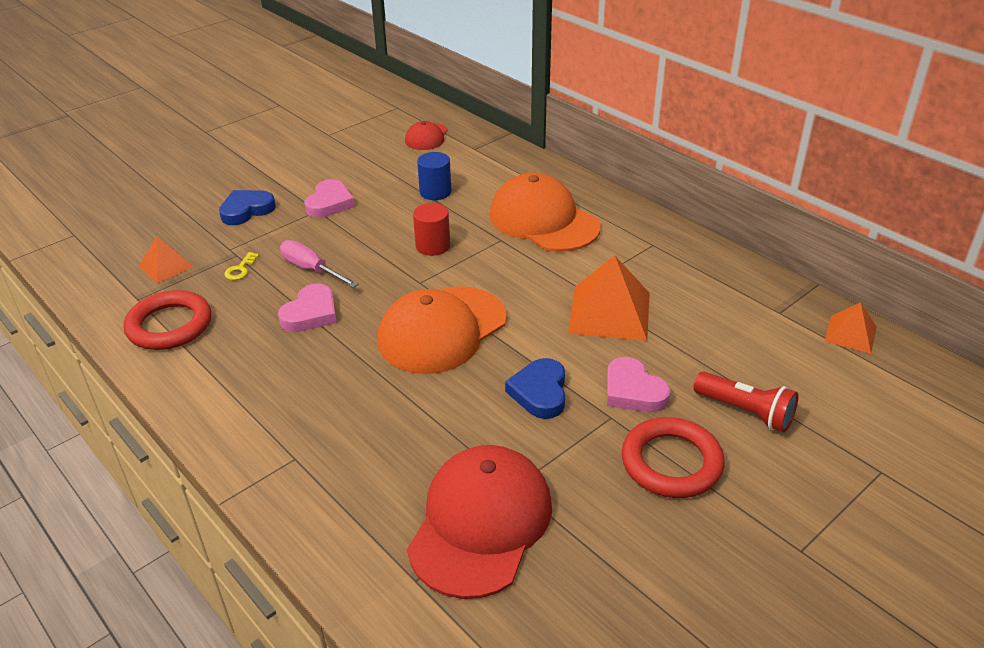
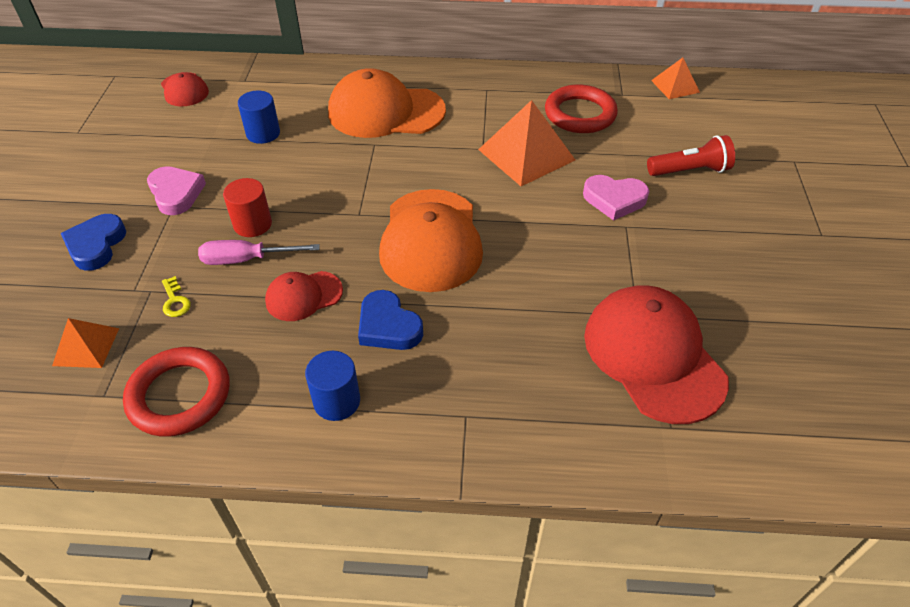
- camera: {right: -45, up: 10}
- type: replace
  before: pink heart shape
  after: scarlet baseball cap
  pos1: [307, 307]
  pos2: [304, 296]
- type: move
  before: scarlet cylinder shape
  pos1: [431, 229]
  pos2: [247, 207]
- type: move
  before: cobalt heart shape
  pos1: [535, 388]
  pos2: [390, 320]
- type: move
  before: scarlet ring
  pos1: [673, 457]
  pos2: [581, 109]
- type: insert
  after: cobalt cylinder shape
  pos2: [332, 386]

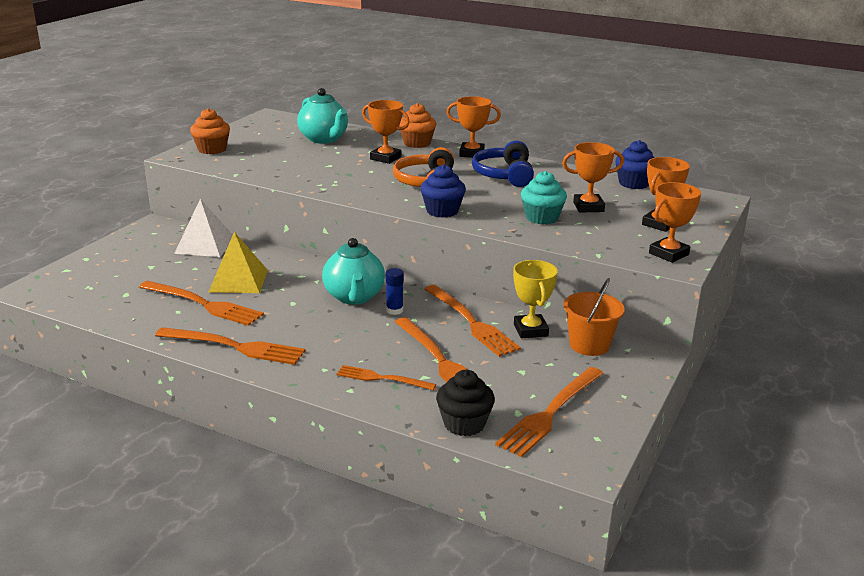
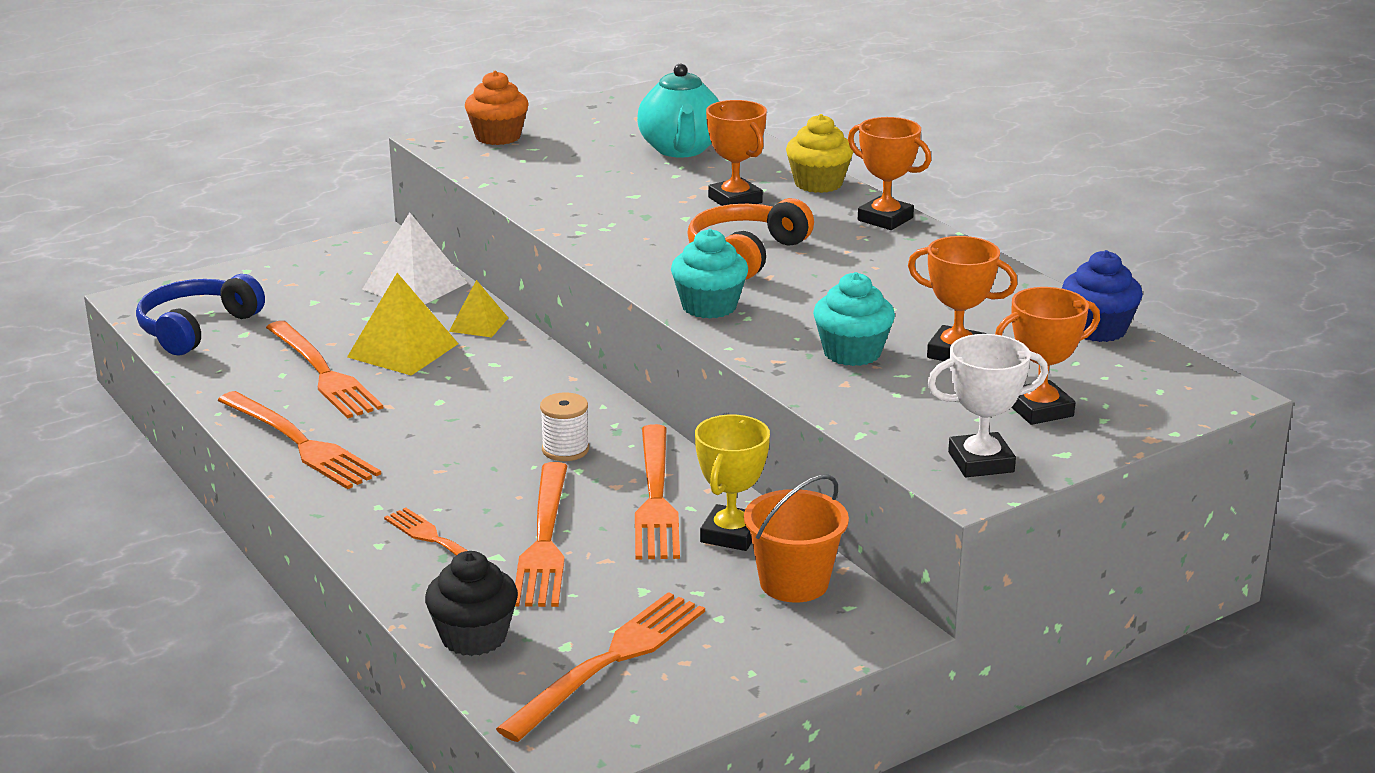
- camera: {right: 30, up: 0}
- type: delete
  before: aqua teapot
  pos1: [353, 271]
- type: replace
  before: cobalt stick of glue
  after: pure white spool
  pos1: [395, 291]
  pos2: [564, 426]
- type: recolor
  before: orange-coloured fairy cake
  after: golden fairy cake
  pos1: [417, 125]
  pos2: [819, 153]
- type: recolor
  before: cobalt fairy cake
  after: aqua fairy cake
  pos1: [443, 191]
  pos2: [709, 274]
- type: move
  before: cobalt over-ear headphones
  pos1: [503, 163]
  pos2: [200, 314]
- type: rotate
  before: orange-coloured table fork
  pos1: [549, 412]
  pos2: [600, 667]
  turn: 150
- type: recolor
  before: orange-coloured trophy
  after: pure white trophy
  pos1: [675, 222]
  pos2: [987, 405]
- type: insert
  after: golden solid pyramid
  pos2: [478, 309]

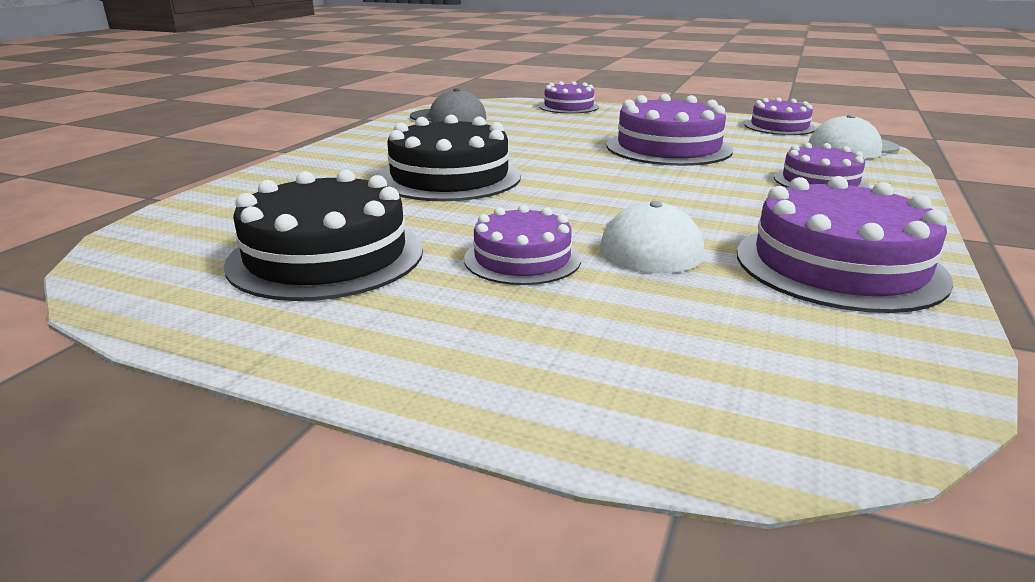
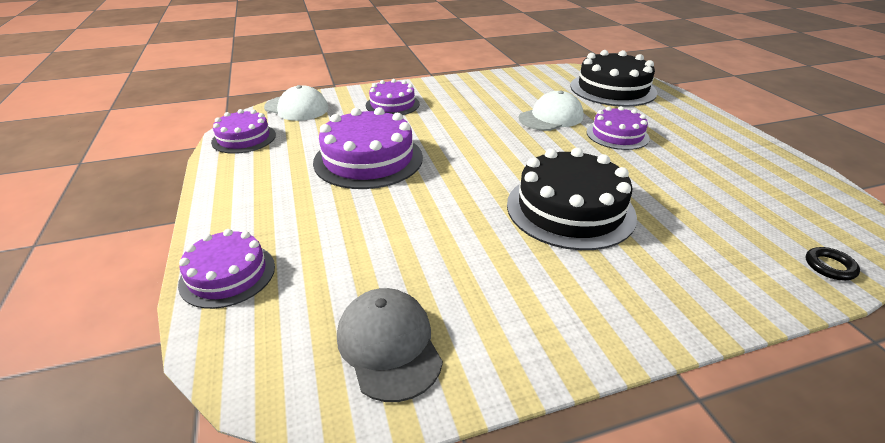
- camera: {right: -130, up: 10}
- type: move
  before: jet-black gateau
  pos1: [323, 235]
  pos2: [613, 78]
- type: delete
  before: violet gateau
  pos1: [845, 244]
- type: insert
  after: jet-black ring
  pos2: [832, 263]

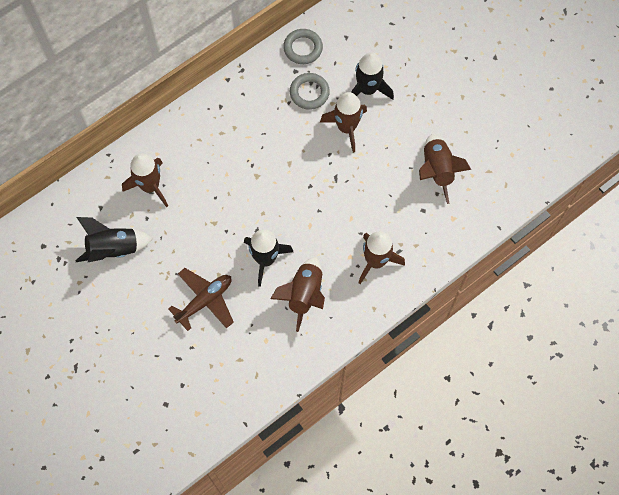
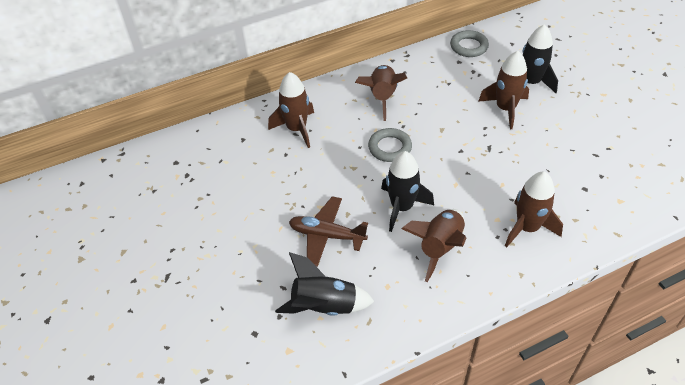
- camera: {right: 15, up: -20}
- type: move
  before: jet-black toy rocket
  pos1: [114, 239]
  pos2: [325, 284]
- type: rotate
  before: dark brown plane
  pos1: [201, 299]
  pos2: [328, 231]
  turn: -135
- type: move
  before: gray ring
  pos1: [310, 91]
  pos2: [390, 145]
- type: move
  before: dark brown toy rocket
  pos1: [445, 169]
  pos2: [381, 93]

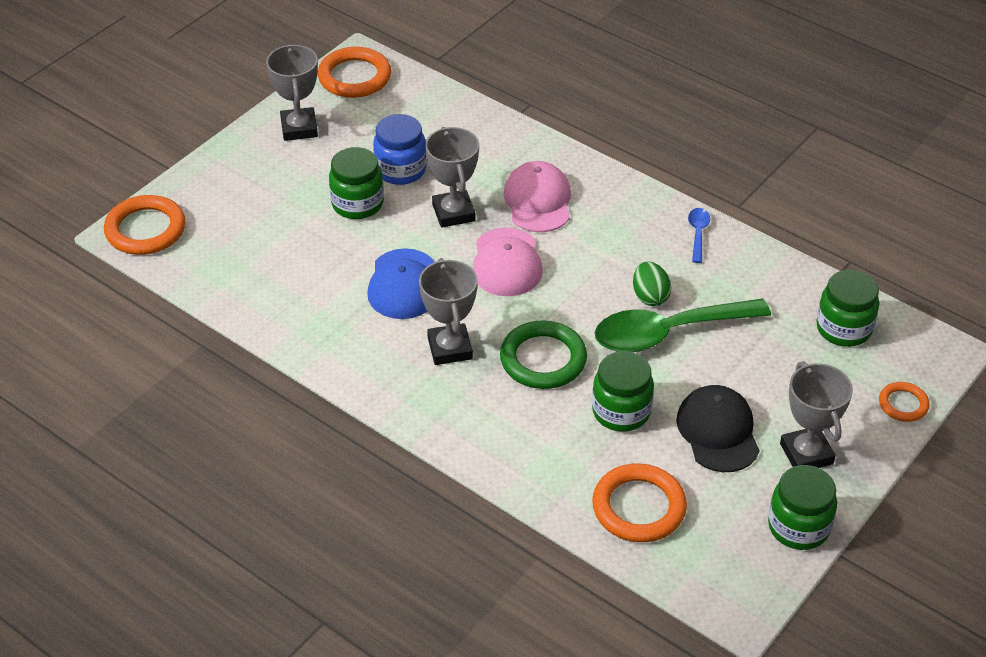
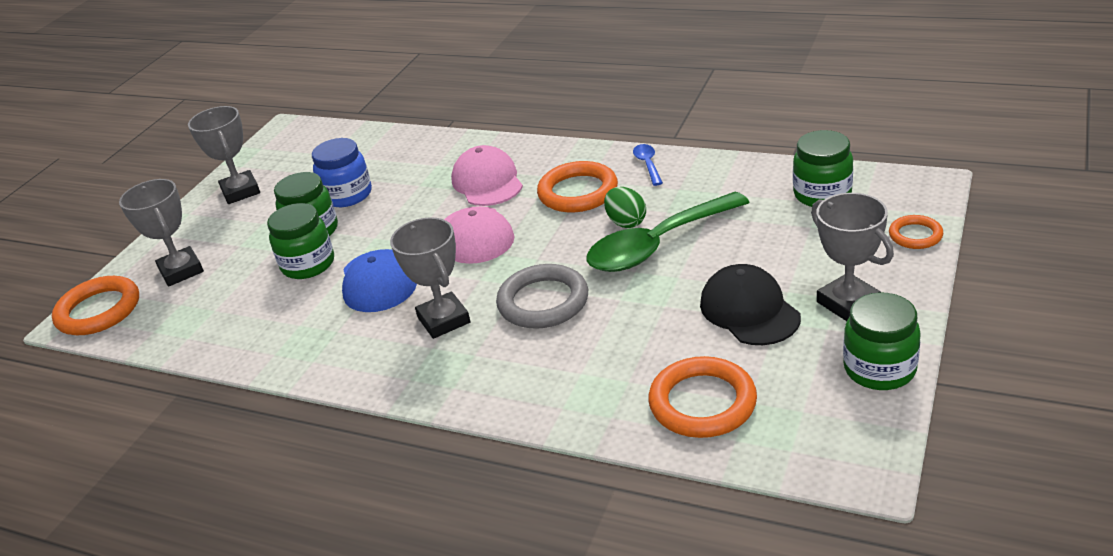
- camera: {right: -10, up: -10}
- type: move
  before: orange-coloured ring
  pos1: [354, 72]
  pos2: [577, 186]
- type: move
  before: gray trophy
  pos1: [452, 177]
  pos2: [161, 232]
- type: recolor
  before: green ring
  after: gray ring
  pos1: [543, 355]
  pos2: [542, 296]
- type: move
  before: green jar
  pos1: [623, 391]
  pos2: [300, 241]

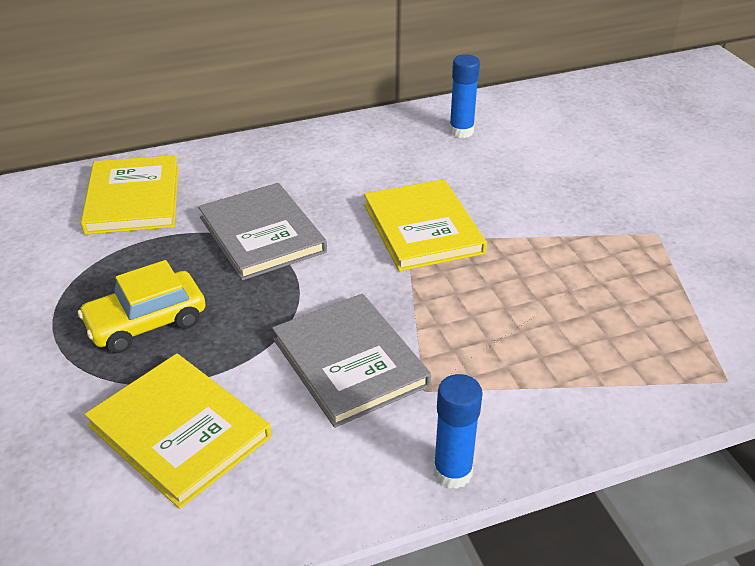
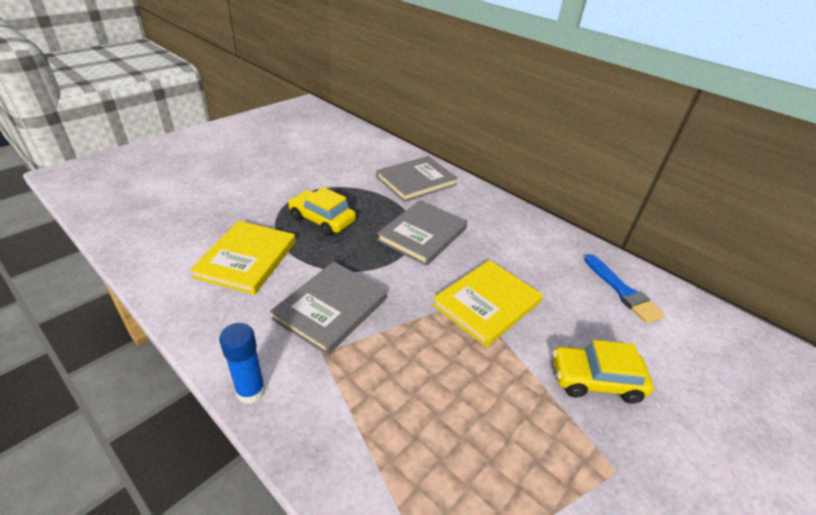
- camera: {right: 60, up: 0}
- type: recolor
  before: golden book
  after: gray book
  pos1: [129, 195]
  pos2: [417, 179]
- type: replace
  before: cobalt stick of glue
  after: cobalt paint brush
  pos1: [464, 96]
  pos2: [624, 288]
- type: insert
  after: golden toy car
  pos2: [603, 372]

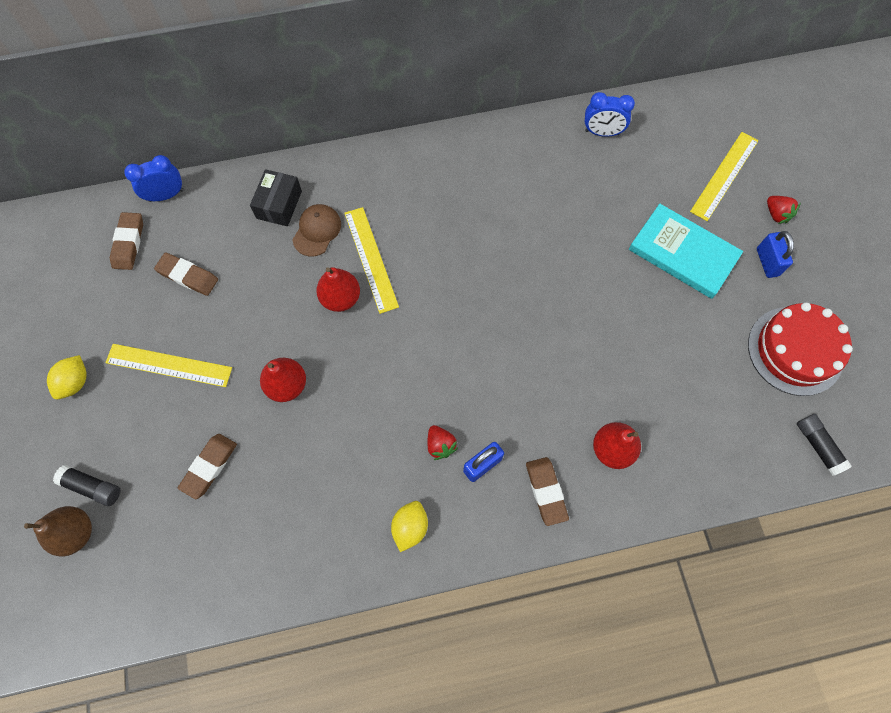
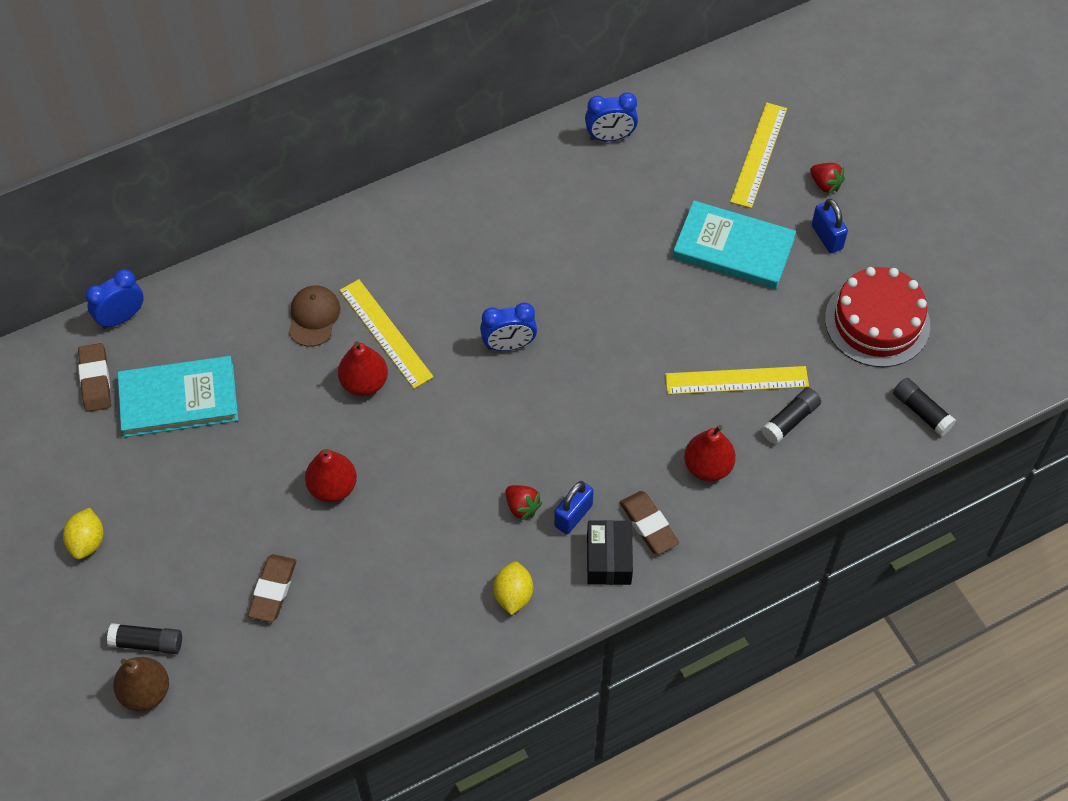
- camera: {right: -15, up: -10}
- type: move
  before: golden measuring stick
  pos1: [168, 365]
  pos2: [737, 380]
- type: replace
  before: dark brown gum eraser
  after: aqua book
  pos1: [186, 274]
  pos2: [178, 396]
- type: move
  before: jet-black parcel
  pos1: [276, 197]
  pos2: [610, 552]
- type: insert
  after: cobalt clock
  pos2: [508, 327]
- type: insert
  after: jet-black stick of glue
  pos2: [791, 416]

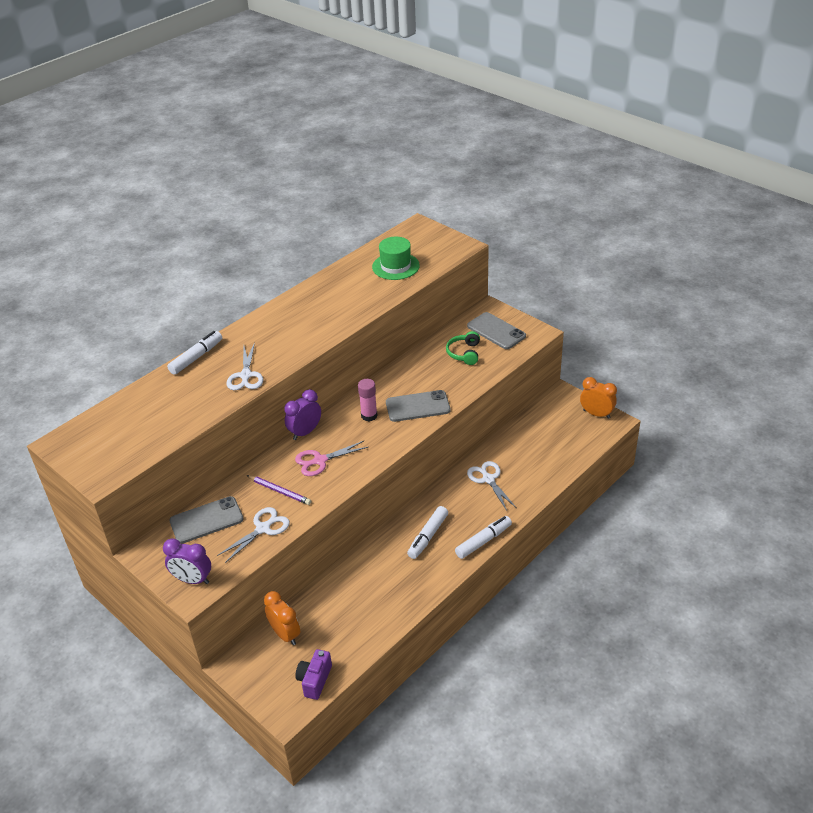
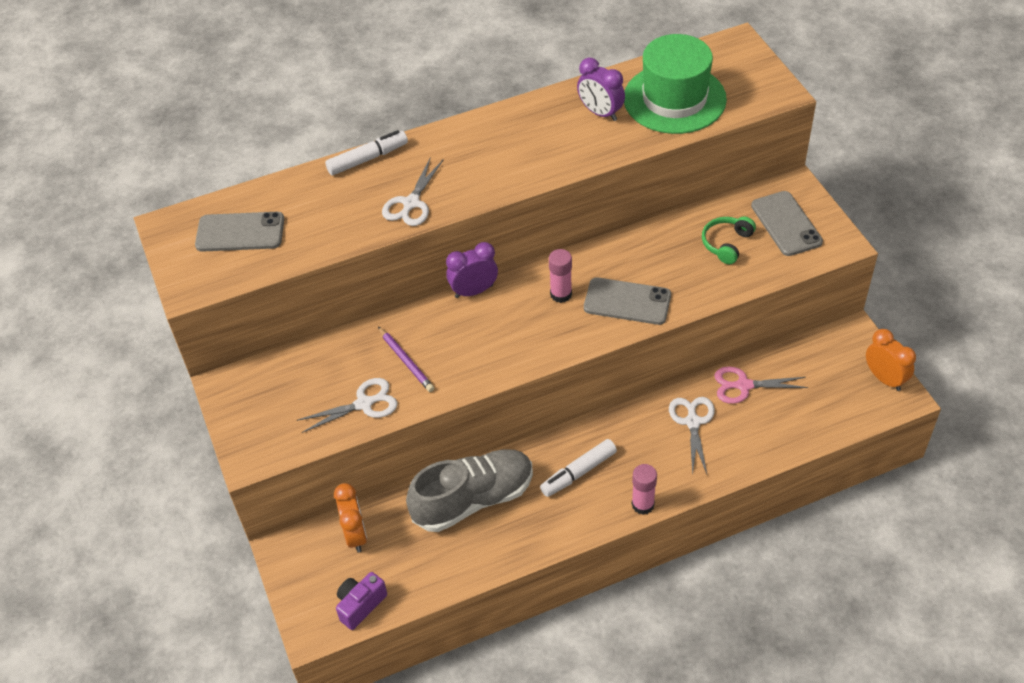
- camera: {right: 25, up: 10}
- type: move
  before: violet clock
  pos1: [187, 561]
  pos2: [601, 89]
- type: move
  before: gray phone
  pos1: [206, 520]
  pos2: [239, 232]
- type: move
  before: pink scissors
  pos1: [331, 458]
  pos2: [761, 385]
- type: resize
  before: green top hat
  pos1: [396, 258]
  pos2: [675, 84]
  scale: 1.55
- type: replace
  before: pure white felt pen
  after: pink stick of glue
  pos1: [483, 537]
  pos2: [644, 489]
- type: insert
  after: gray sneaker
  pos2: [469, 491]

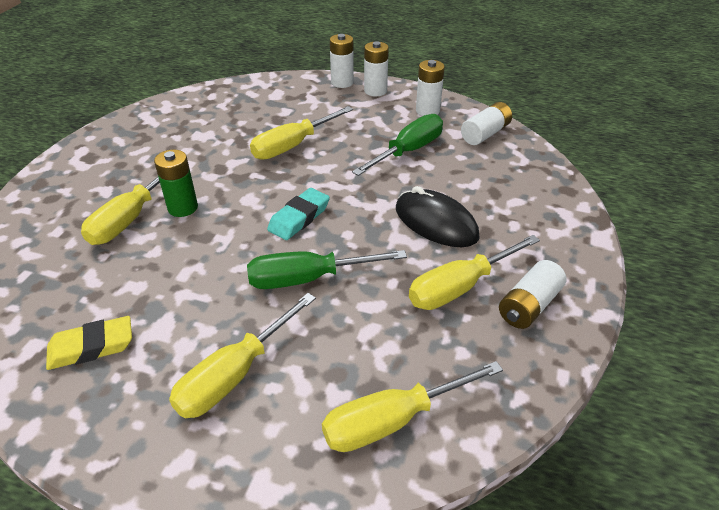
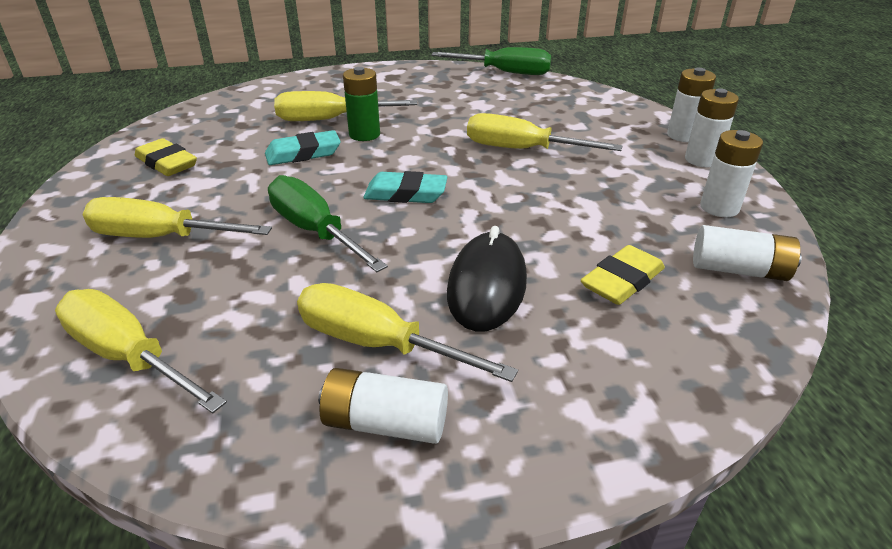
- camera: {right: 60, up: -5}
- type: move
  before: green screwdriver
  pos1: [397, 145]
  pos2: [491, 61]
- type: insert
  after: aqua gum eraser
  pos2: [303, 147]
- type: insert
  after: golden gum eraser
  pos2: [623, 275]

